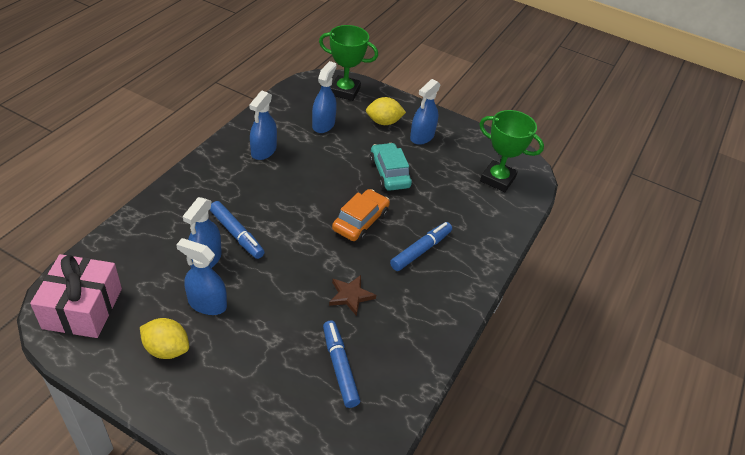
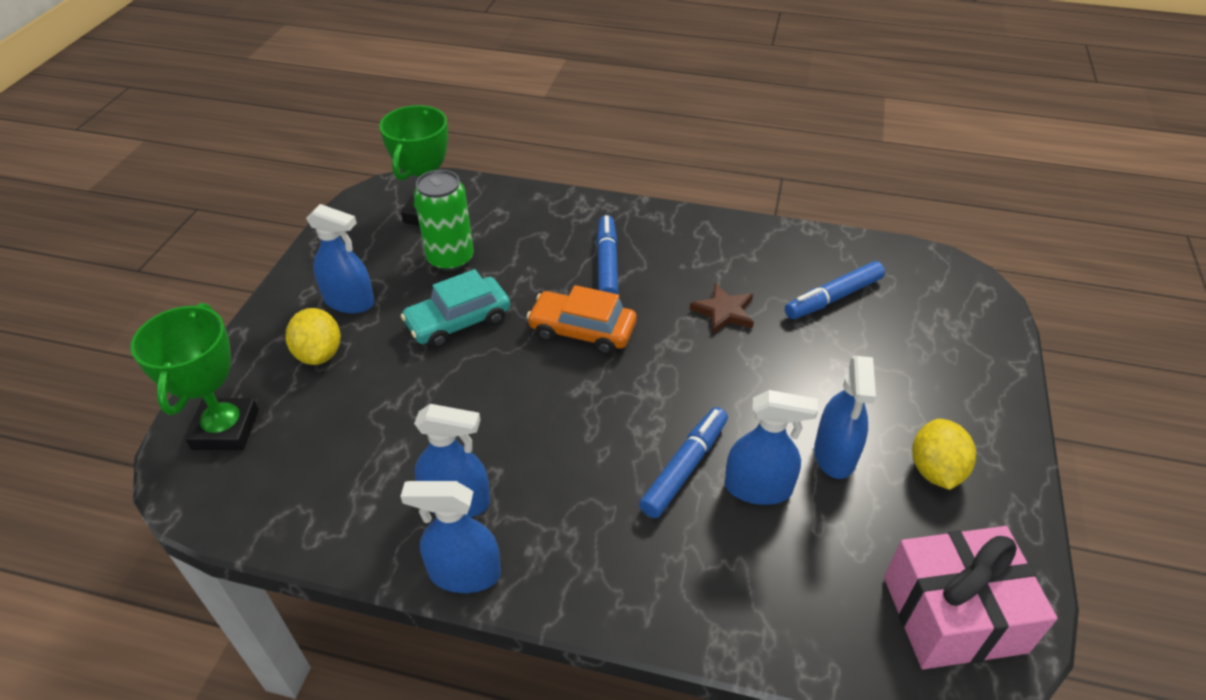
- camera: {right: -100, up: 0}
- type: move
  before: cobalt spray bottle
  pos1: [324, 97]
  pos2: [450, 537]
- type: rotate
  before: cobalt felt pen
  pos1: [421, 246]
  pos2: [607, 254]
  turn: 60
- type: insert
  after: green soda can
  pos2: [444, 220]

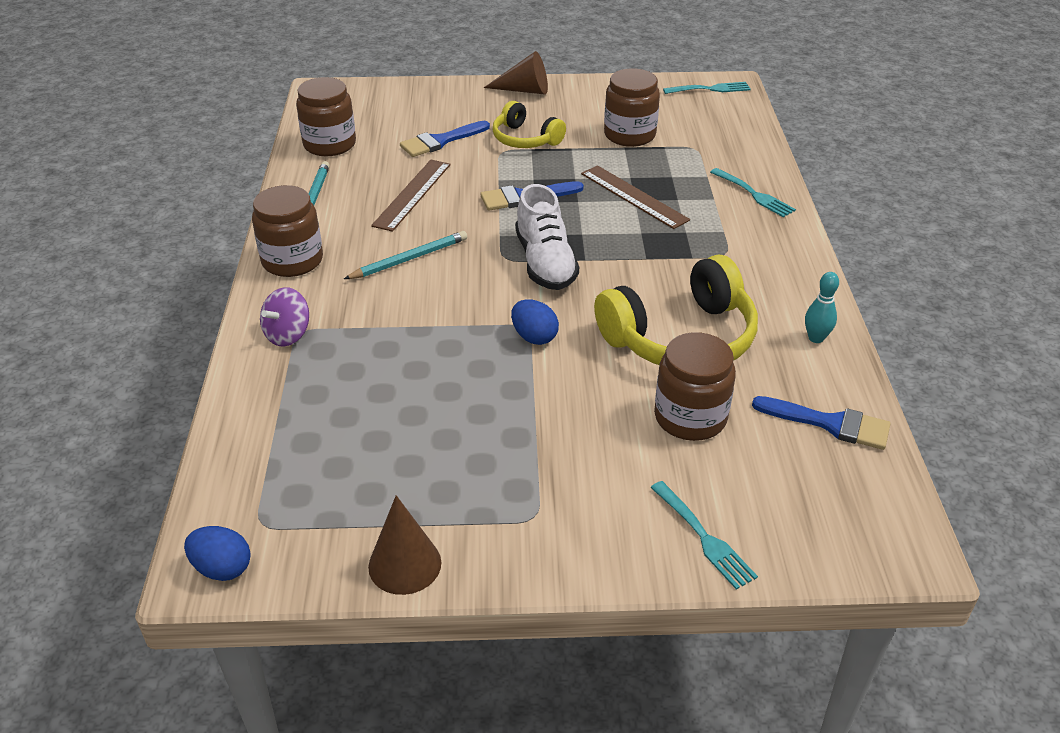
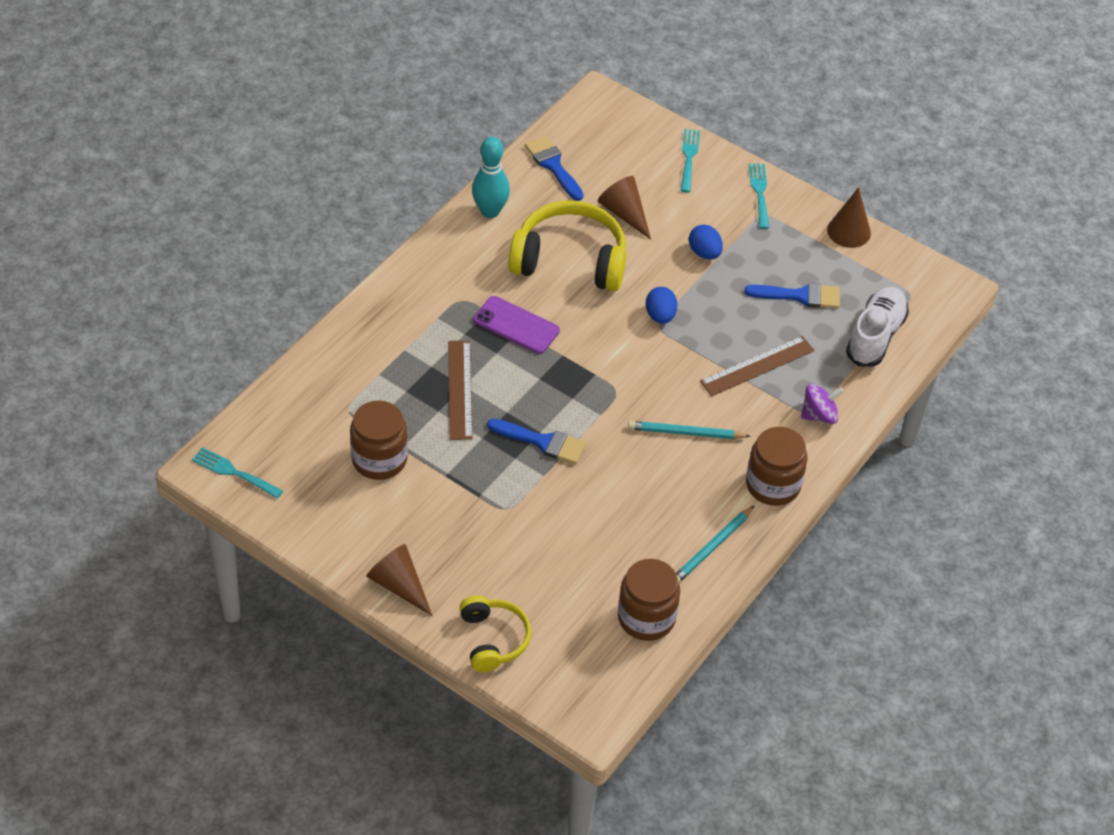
- camera: {right: -145, up: 10}
- type: move
  before: cobalt toy egg
  pos1: [217, 553]
  pos2: [706, 242]
- type: move
  before: dark brown measuring stick
  pos1: [411, 196]
  pos2: [757, 366]
- type: move
  before: cobalt paint brush
  pos1: [445, 139]
  pos2: [792, 295]
- type: move
  before: golden over-ear headphones
  pos1: [529, 124]
  pos2: [495, 633]
- type: move
  before: pure white sneaker
  pos1: [547, 237]
  pos2: [877, 327]
- type: replace
  before: dark brown jar
  after: dark brown cone shape
  pos1: [695, 386]
  pos2: [624, 208]
- type: move
  before: aqua table fork
  pos1: [753, 192]
  pos2: [759, 196]
- type: resize
  before: aqua tenpin
  pos1: [822, 307]
  pos2: [491, 177]
  scale: 1.64
- type: insert
  after: violet phone
  pos2: [516, 325]

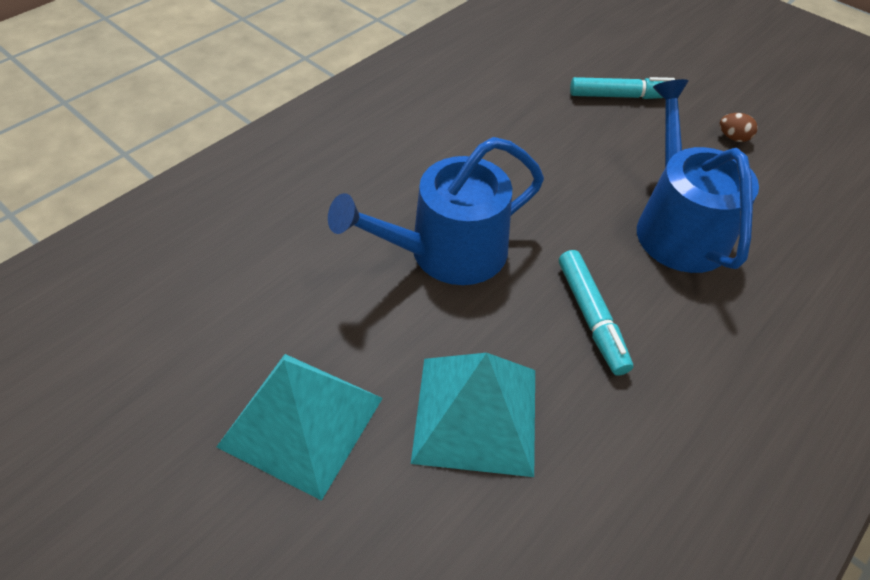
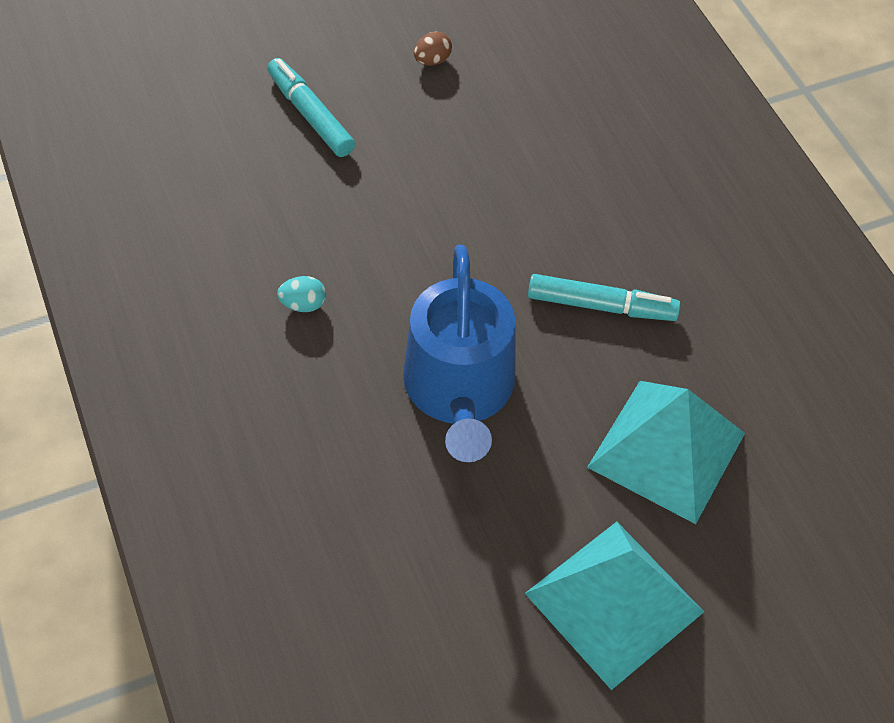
- camera: {right: -65, up: 5}
- type: rotate
  before: aqua felt pen
  pos1: [622, 88]
  pos2: [311, 107]
  turn: -60
- type: delete
  before: cobalt watering can
  pos1: [698, 176]
- type: insert
  after: aqua toy egg
  pos2: [301, 294]

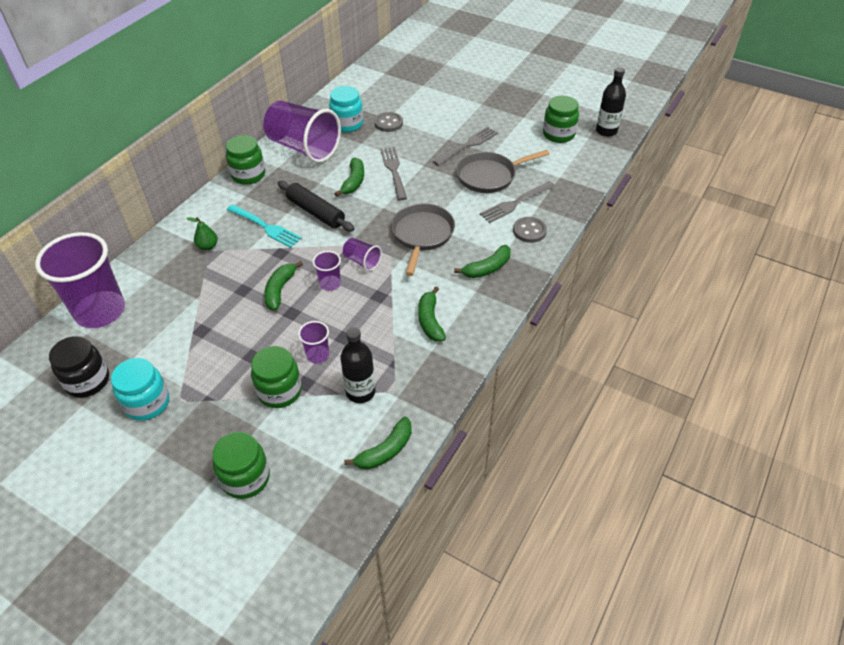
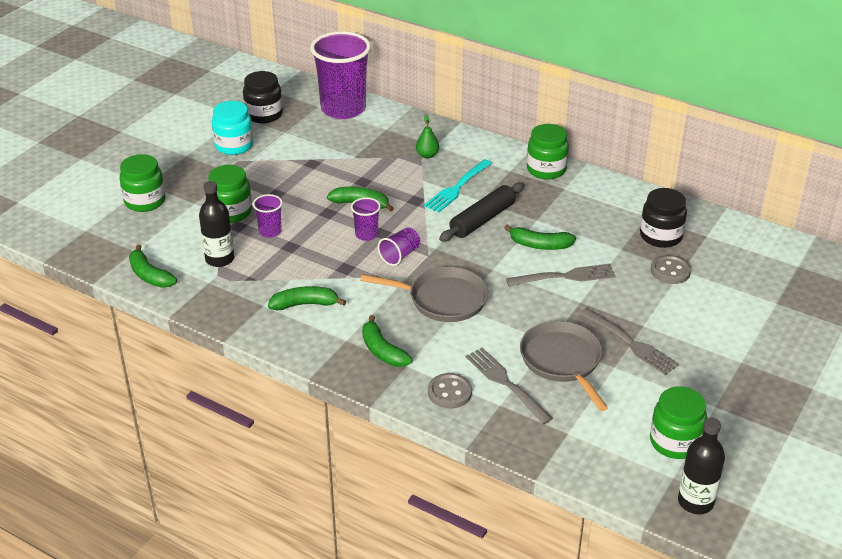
- camera: {right: 90, up: -10}
- type: delete
  before: violet tumbler
  pos1: [302, 132]
- type: recolor
  before: aqua jar
  after: jet-black jar
  pos1: [346, 109]
  pos2: [663, 218]

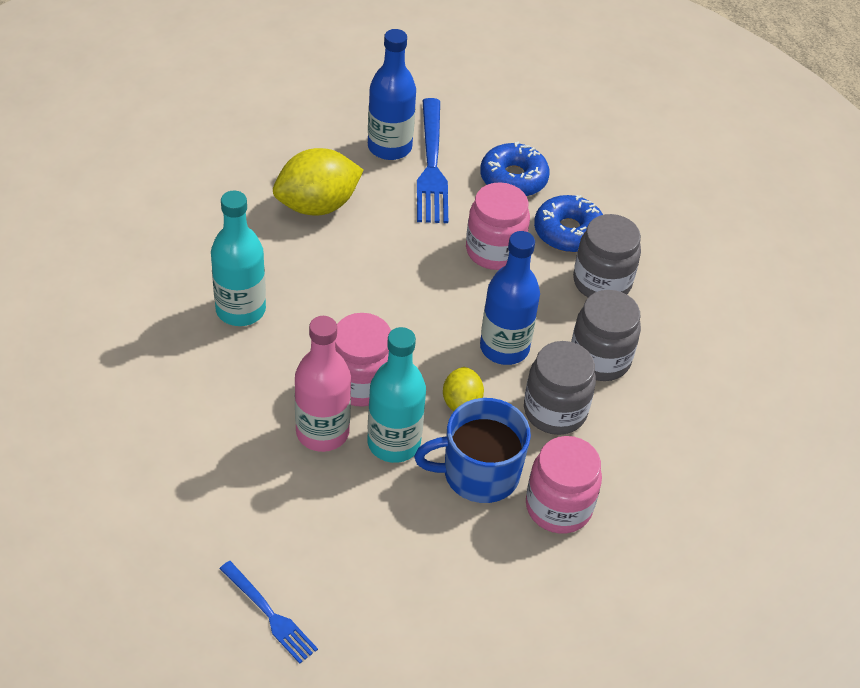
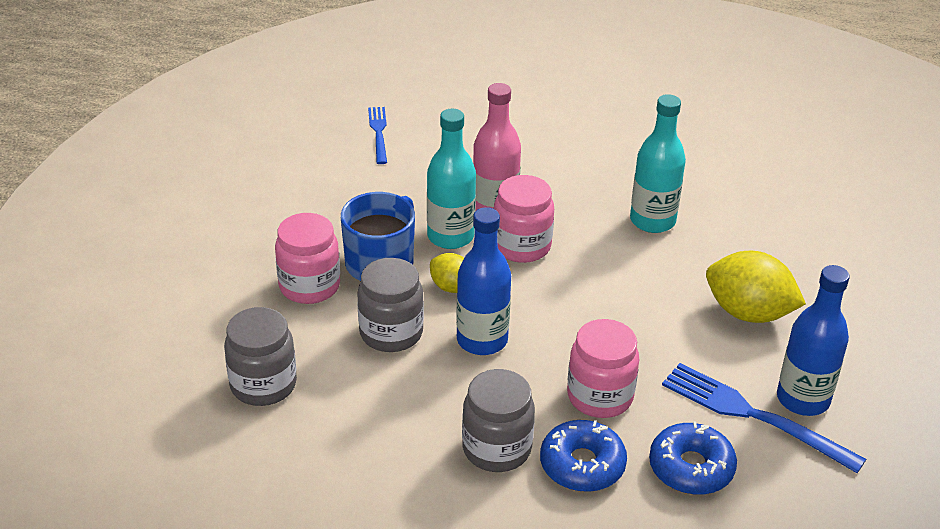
- camera: {right: 130, up: -10}
- type: rotate
  before: cobalt table fork
  pos1: [268, 612]
  pos2: [377, 135]
  turn: 90
- type: rotate
  before: golden lemon
  pos1: [318, 182]
  pos2: [756, 287]
  turn: -75
- type: move
  before: gray jar
  pos1: [606, 335]
  pos2: [260, 356]

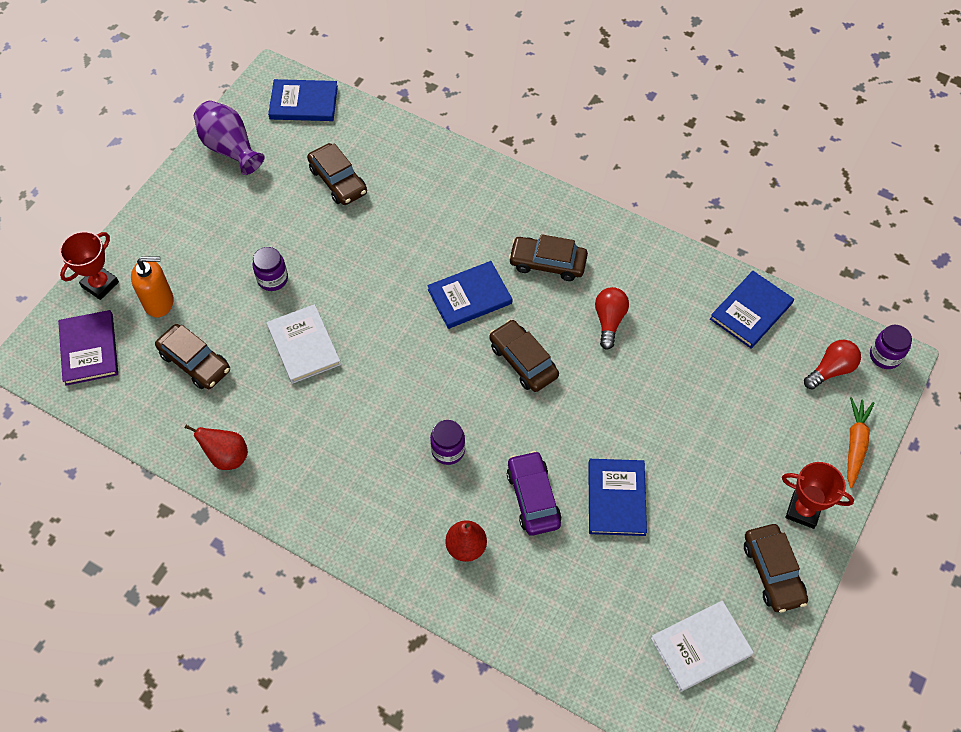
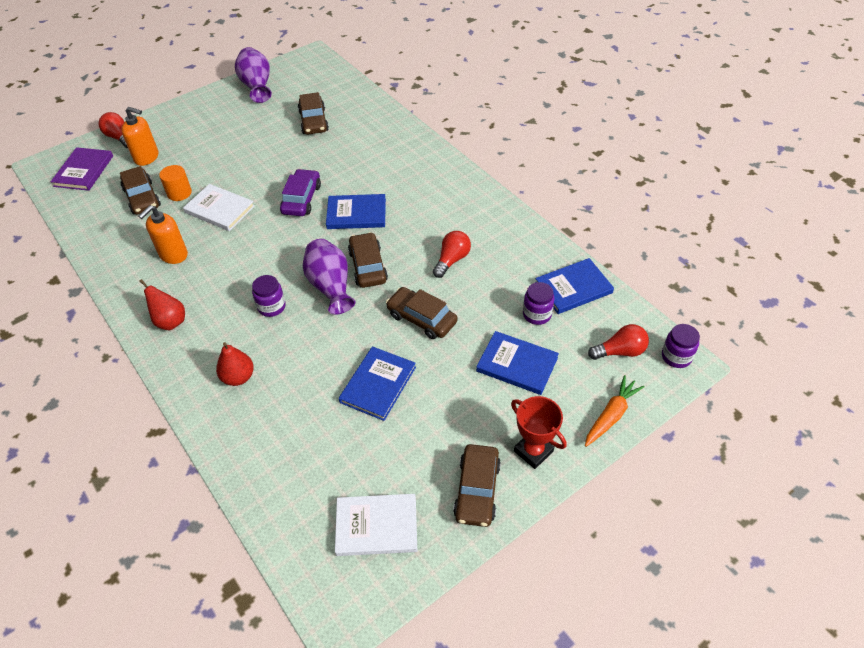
- camera: {right: 25, up: -10}
- type: replace
  before: scarlet trophy
  after: scarlet lightbulb
  pos1: [89, 265]
  pos2: [113, 130]
- type: move
  before: scarlet pear fruit
  pos1: [216, 447]
  pos2: [162, 304]
- type: move
  before: violet jar
  pos1: [270, 269]
  pos2: [538, 303]
- type: rotate
  before: pure white book
  pos1: [304, 344]
  pos2: [219, 207]
  turn: -60
- type: move
  before: cobalt book
  pos1: [303, 100]
  pos2: [517, 363]
- type: move
  before: violet toy car
  pos1: [534, 493]
  pos2: [300, 192]
- type: move
  before: dark brown toy car
  pos1: [548, 257]
  pos2: [422, 313]
- type: insert
  after: orange-coloured soap dispenser
  pos2: [163, 234]
- type: insert
  after: orange-coloured cylinder shape
  pos2: [175, 183]
- type: insert
  after: violet vase
  pos2: [329, 277]

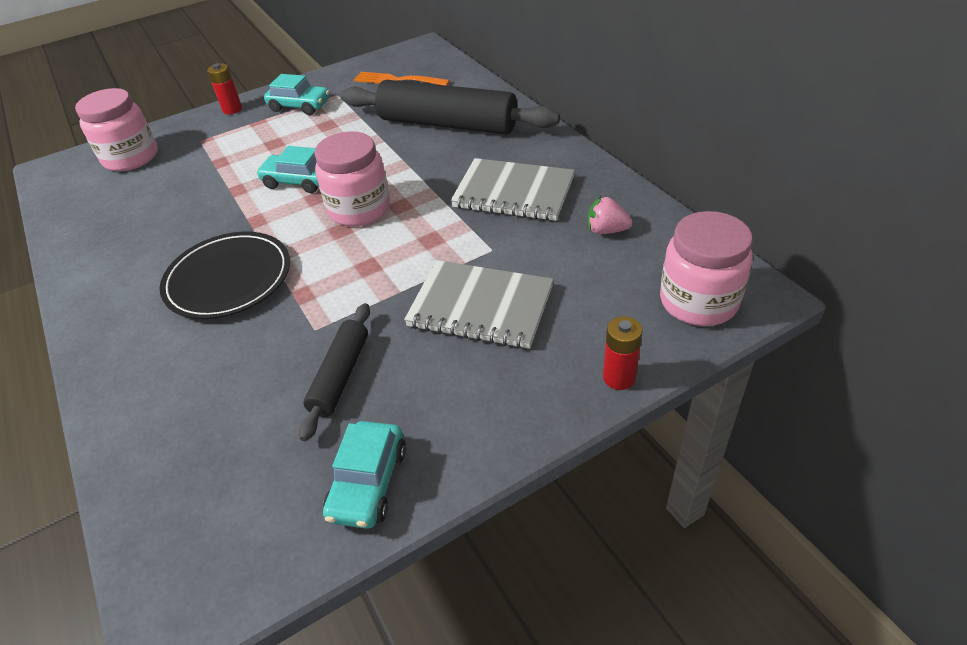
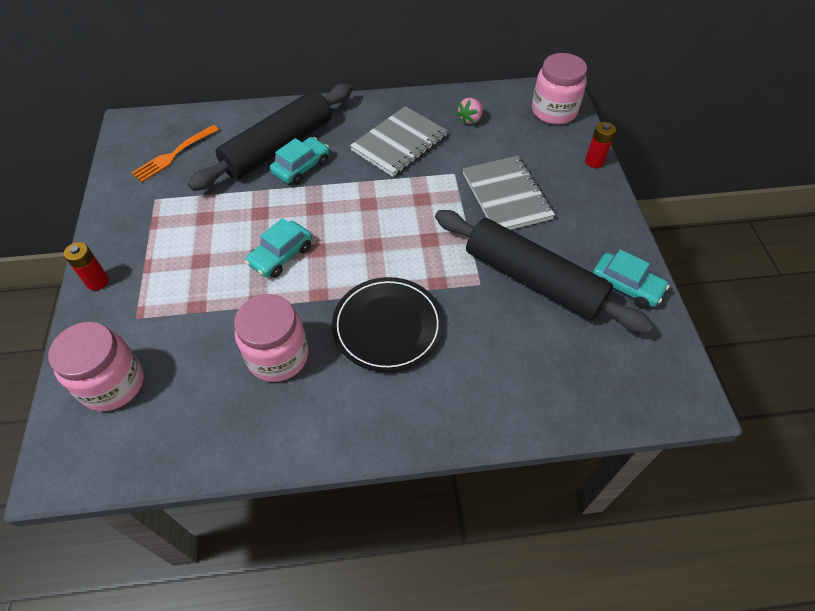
- camera: {right: -70, up: 10}
- type: move
  before: aqua toy car
  pos1: [297, 94]
  pos2: [299, 161]
- type: resize
  before: jet-black rolling pin
  pos1: [334, 372]
  pos2: [544, 272]
  scale: 1.94
- type: move
  before: pink jar
  pos1: [352, 179]
  pos2: [271, 338]
- type: rotate
  before: gray notebook
  pos1: [479, 304]
  pos2: [509, 193]
  turn: -60

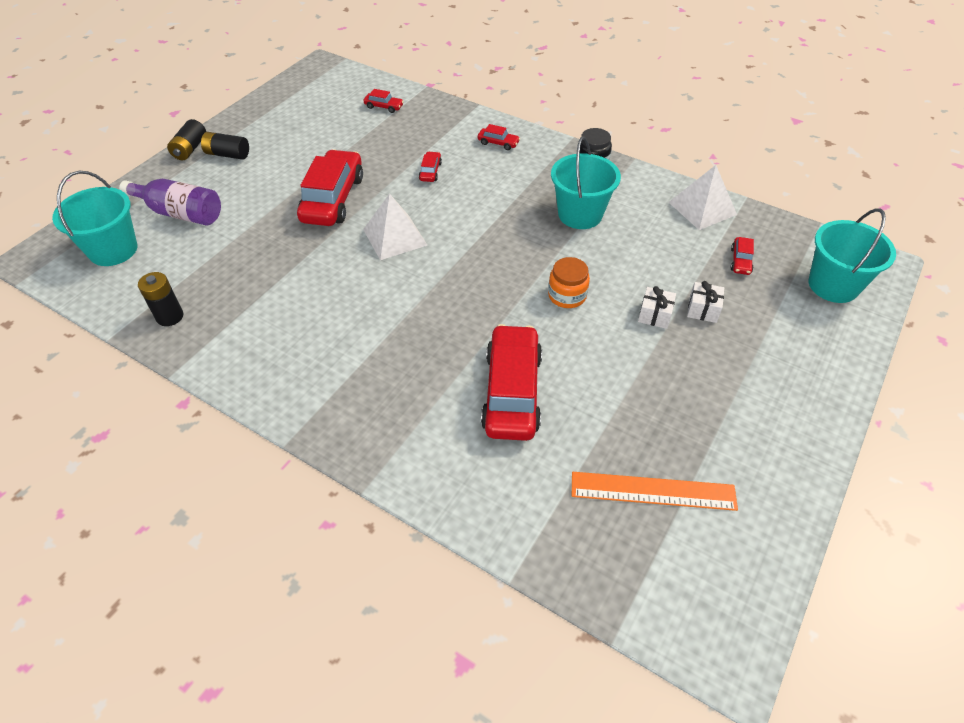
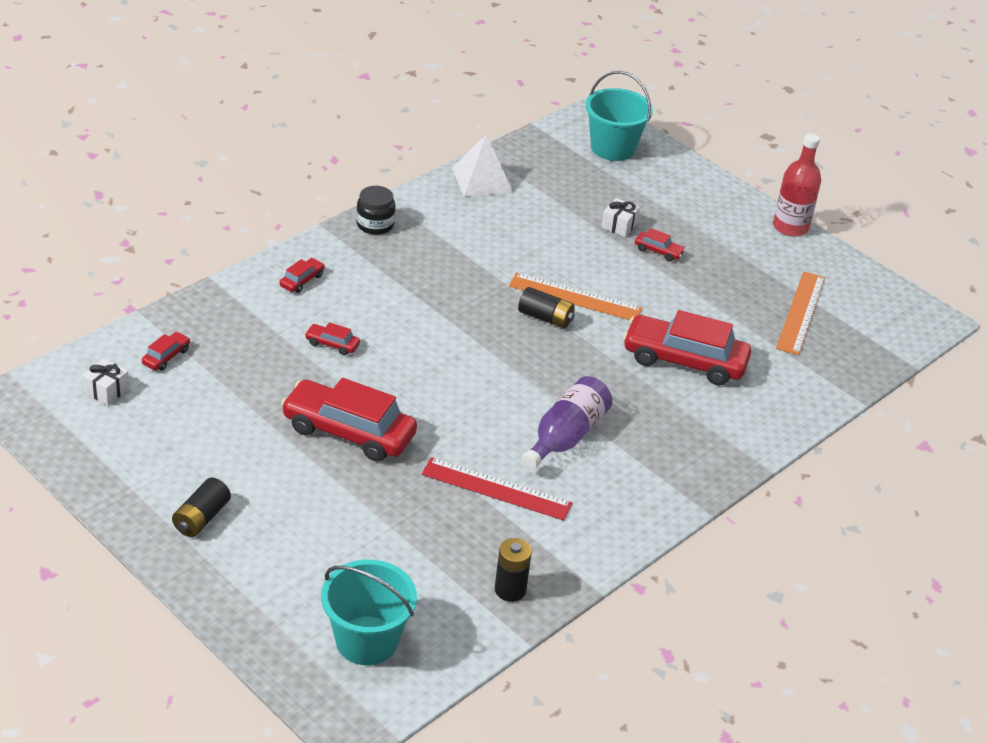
- camera: {right: -80, up: -10}
- type: move
  before: violet bottle
  pos1: [170, 202]
  pos2: [567, 423]
- type: move
  before: jet-black power cell
  pos1: [186, 139]
  pos2: [546, 307]
- type: delete
  before: pure white solid pyramid
  pos1: [395, 227]
- type: replace
  before: orange-coloured jar
  after: orange-coloured measuring stick
  pos1: [569, 282]
  pos2: [575, 296]
- type: delete
  before: aqua bucket
  pos1: [586, 182]
- type: move
  before: pure white present
  pos1: [657, 307]
  pos2: [105, 382]
- type: move
  before: scarlet toy car
  pos1: [742, 256]
  pos2: [660, 245]
- type: insert
  after: scarlet measuring stick
  pos2: [497, 489]
- type: insert
  after: scarlet bottle
  pos2: [797, 185]

